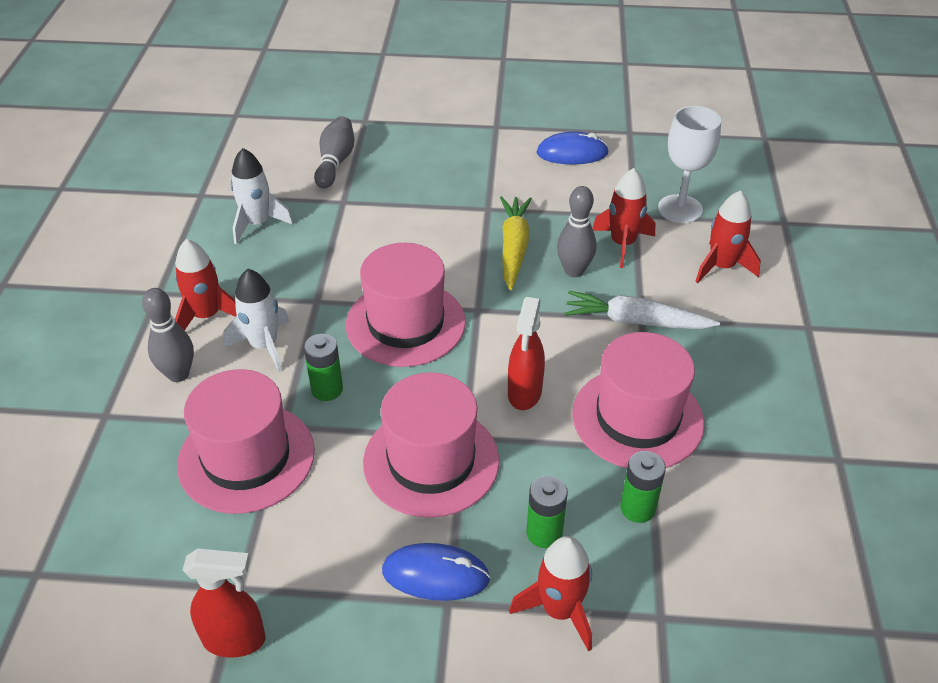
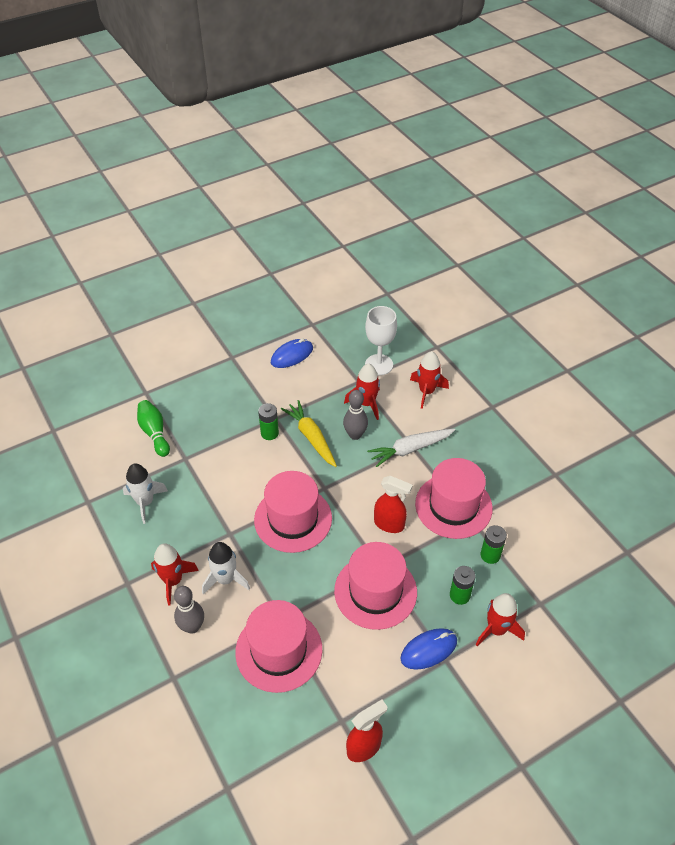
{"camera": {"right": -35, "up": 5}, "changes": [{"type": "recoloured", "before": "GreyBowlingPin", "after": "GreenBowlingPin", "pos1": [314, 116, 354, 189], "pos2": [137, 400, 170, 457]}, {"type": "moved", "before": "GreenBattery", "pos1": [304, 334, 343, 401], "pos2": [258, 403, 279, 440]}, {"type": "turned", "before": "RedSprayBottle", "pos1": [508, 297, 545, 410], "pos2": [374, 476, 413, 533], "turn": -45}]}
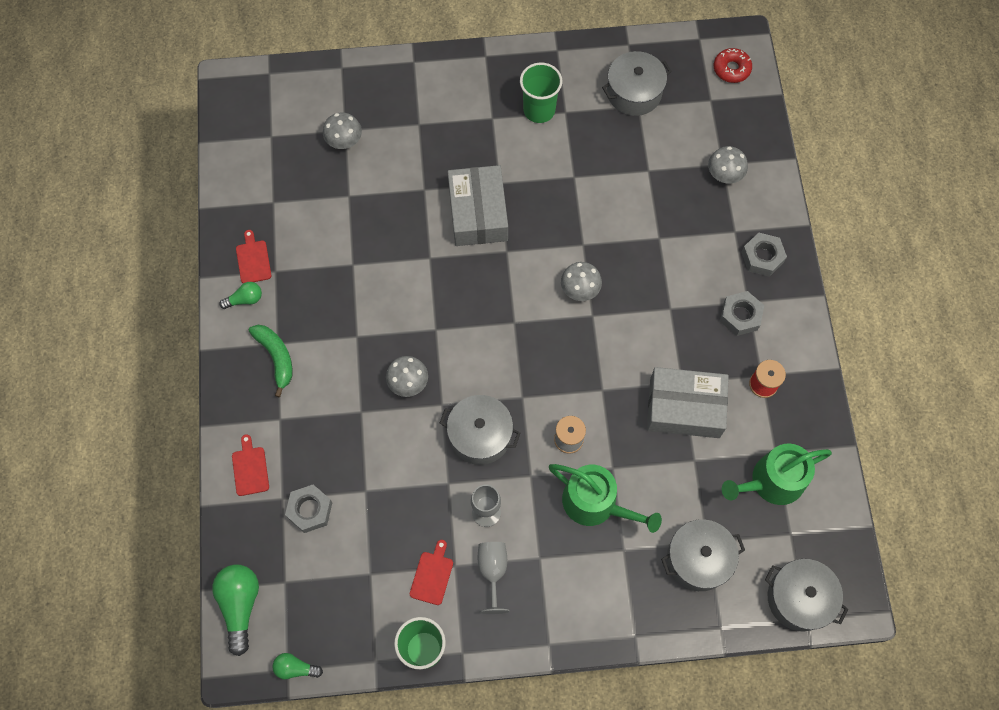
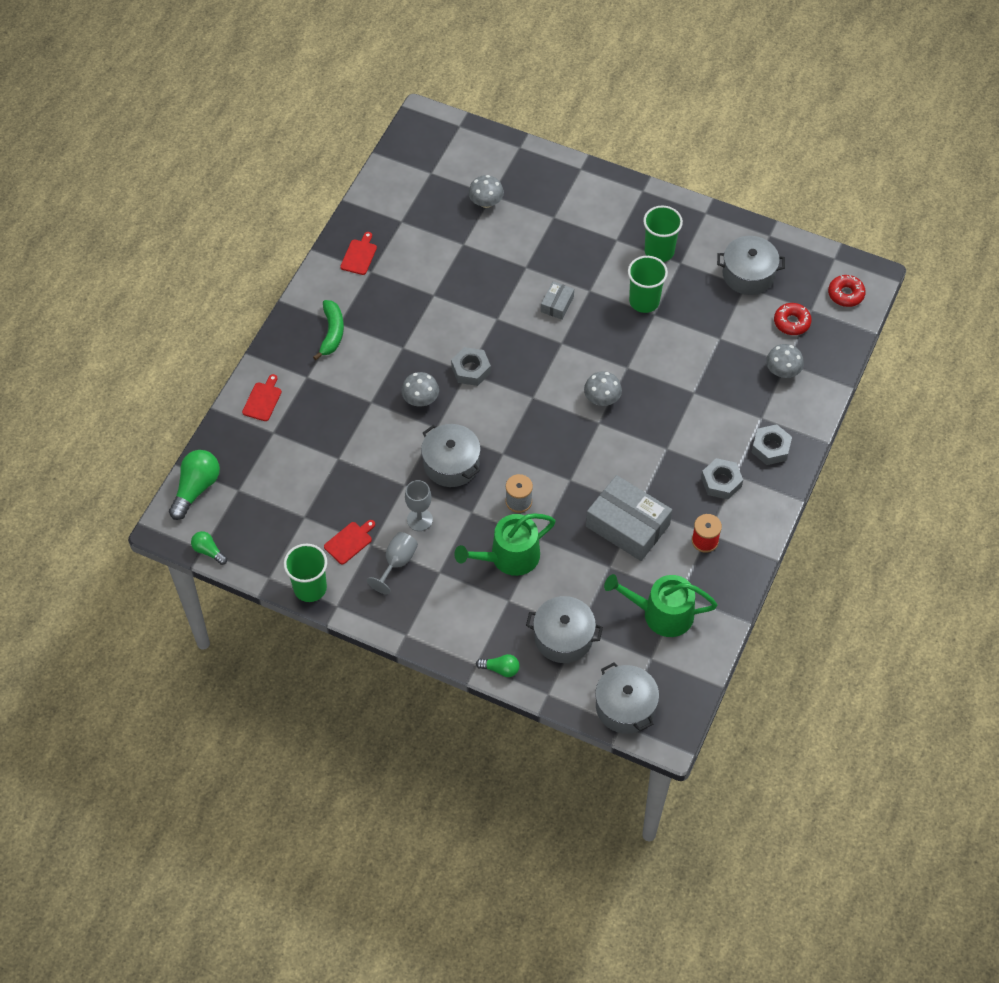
{"camera": {"right": 30, "up": -10}, "changes": [{"type": "moved", "before": "GreyNut", "pos1": [285, 485, 332, 533], "pos2": [451, 347, 491, 386]}, {"type": "turned", "before": "GreenWateringCan", "pos1": [549, 464, 662, 533], "pos2": [454, 513, 556, 576], "turn": 90}, {"type": "moved", "before": "GreenLightBulb", "pos1": [219, 282, 262, 309], "pos2": [476, 654, 520, 677]}, {"type": "resized", "before": "GreyBox", "pos1": [448, 165, 508, 246], "pos2": [541, 281, 574, 320], "scale": 0.48}, {"type": "added", "after": "GreenCup", "pos2": [628, 256, 668, 313]}, {"type": "added", "after": "RedDonut", "pos2": [774, 303, 812, 335]}]}
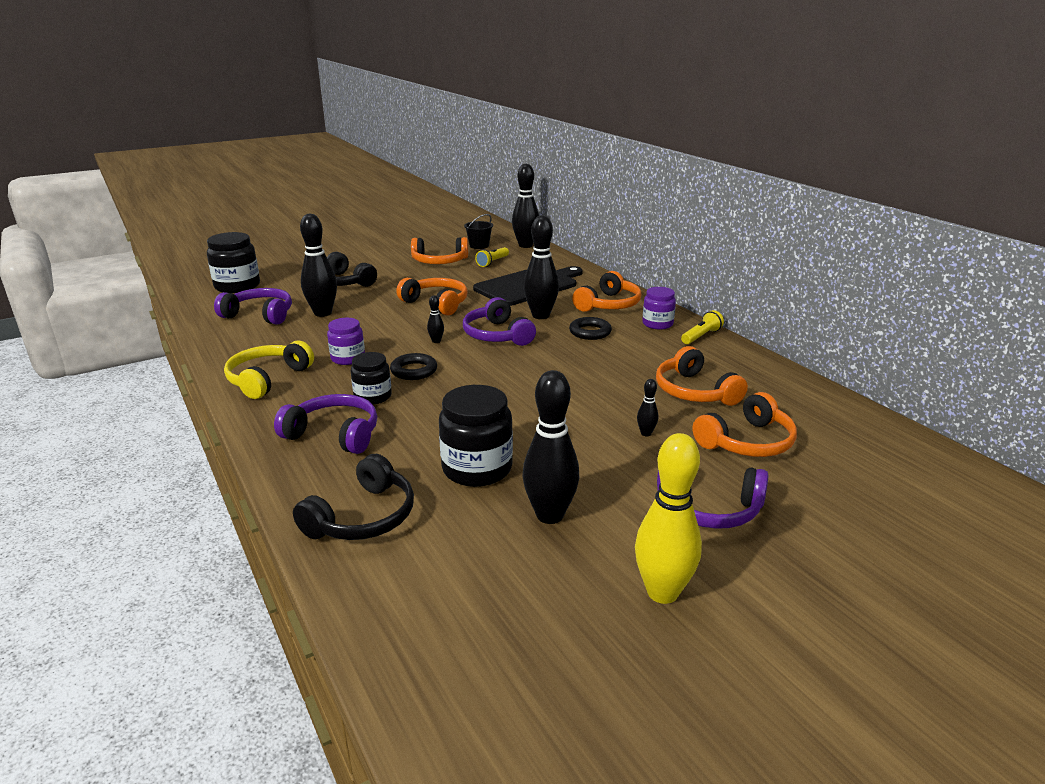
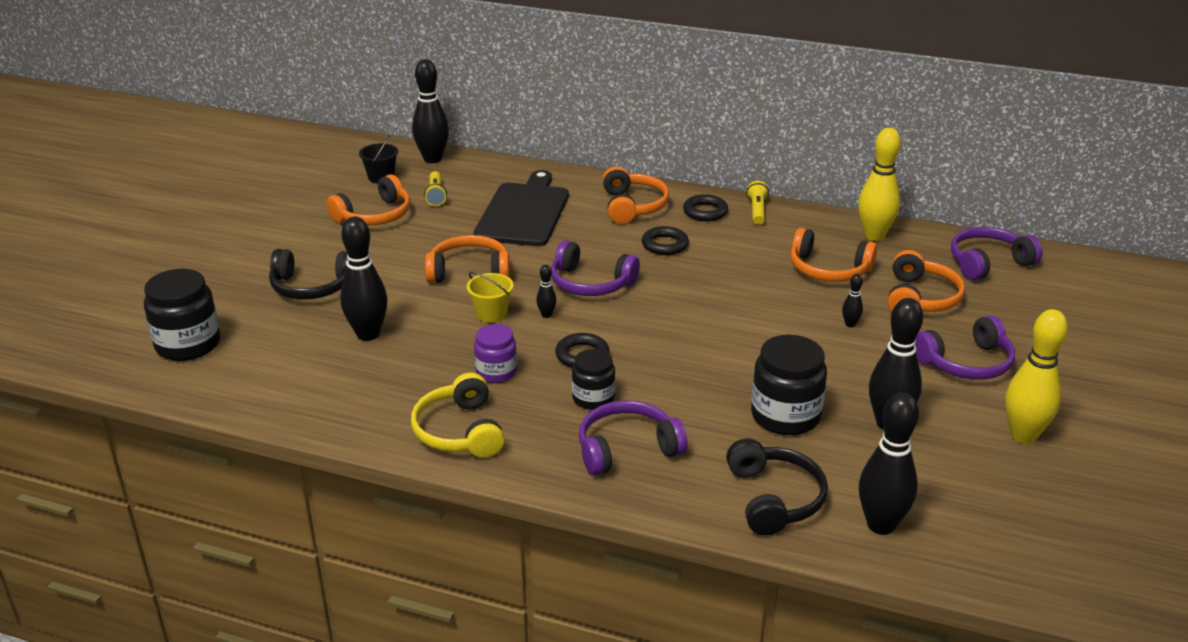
{"camera": {"right": -40, "up": 5}, "changes": [{"type": "added", "after": "YellowBucket", "pos2": [467, 272, 514, 323]}, {"type": "replaced", "before": "PurpleJar", "after": "BlackRing", "pos1": [642, 287, 676, 330], "pos2": [683, 194, 728, 221]}, {"type": "added", "after": "YellowBowlingPin", "pos2": [858, 128, 901, 241]}, {"type": "moved", "before": "BlackBowlingPin", "pos1": [524, 215, 559, 319], "pos2": [859, 392, 919, 535]}, {"type": "moved", "before": "PurpleHeadphones", "pos1": [214, 288, 292, 325], "pos2": [951, 227, 1043, 280]}]}
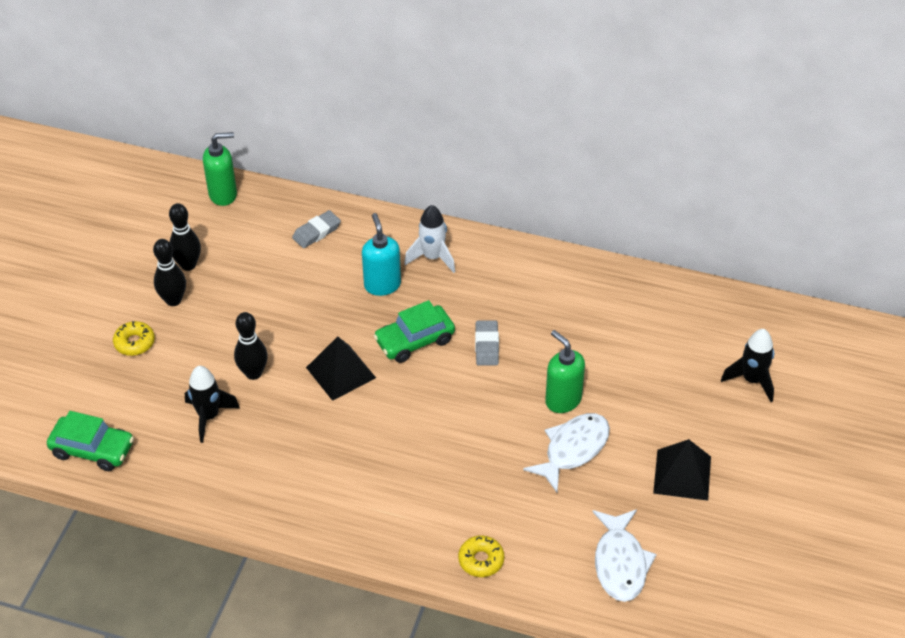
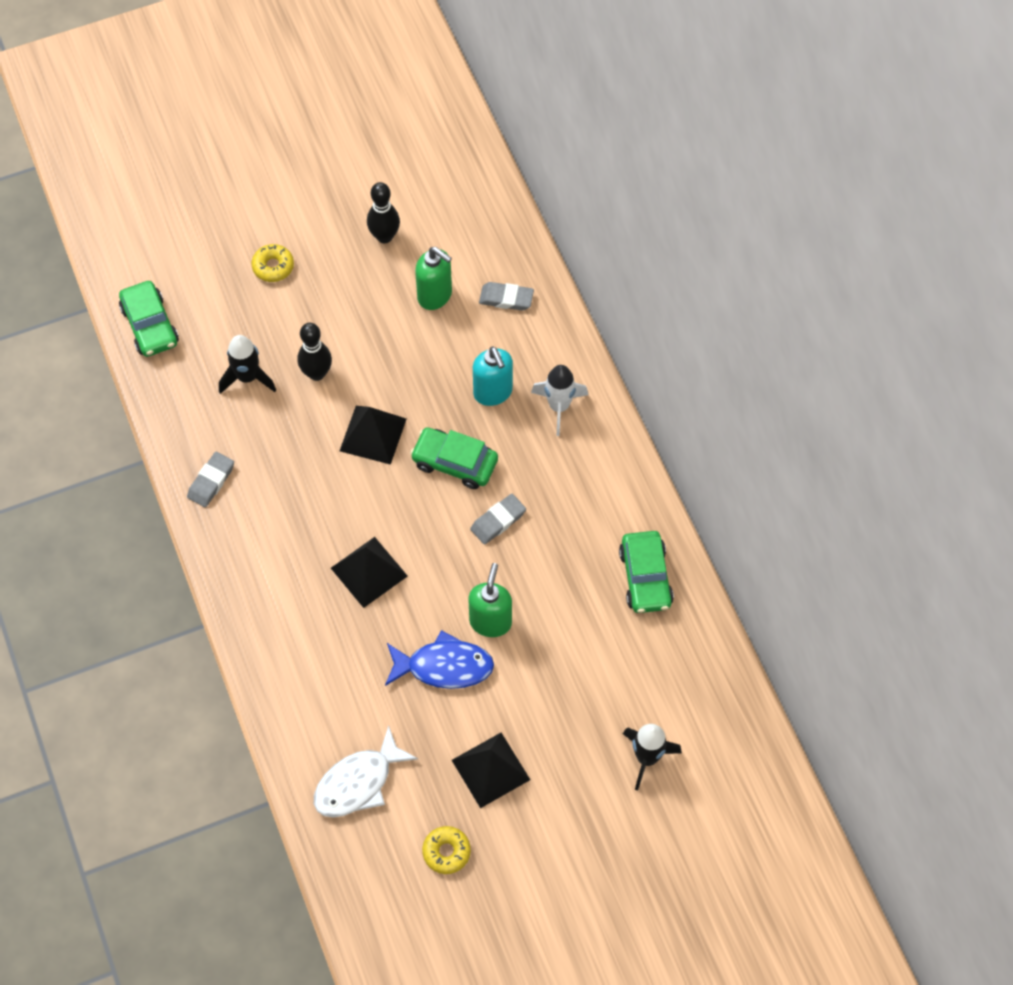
{"camera": {"right": 50, "up": 15}, "changes": [{"type": "added", "after": "GreyEraser", "pos2": [187, 452, 234, 507]}, {"type": "added", "after": "BlackPyramid", "pos2": [331, 537, 408, 608]}, {"type": "recoloured", "before": "WhiteFish", "after": "BlueFish", "pos1": [523, 413, 610, 492], "pos2": [385, 630, 494, 689]}, {"type": "moved", "before": "GreenSoapDispenser", "pos1": [203, 132, 237, 206], "pos2": [415, 247, 452, 310]}, {"type": "moved", "before": "YellowDonut", "pos1": [458, 535, 504, 577], "pos2": [422, 826, 471, 874]}, {"type": "turned", "before": "TurquoiseSoapDispenser", "pos1": [362, 213, 401, 296], "pos2": [473, 346, 513, 406], "turn": 120}, {"type": "added", "after": "GreenCar", "pos2": [619, 531, 674, 613]}, {"type": "removed", "before": "BlackBowlingPin", "pos1": [153, 239, 186, 306]}]}
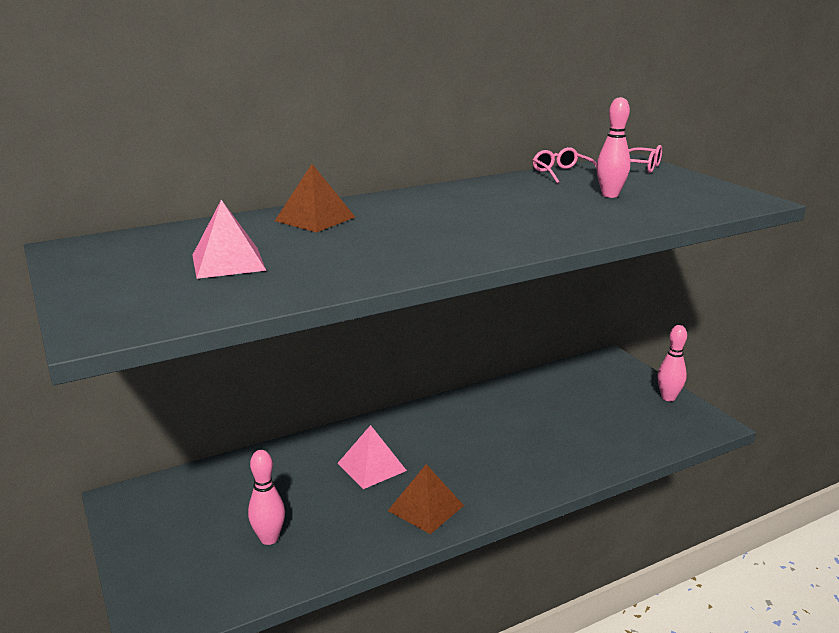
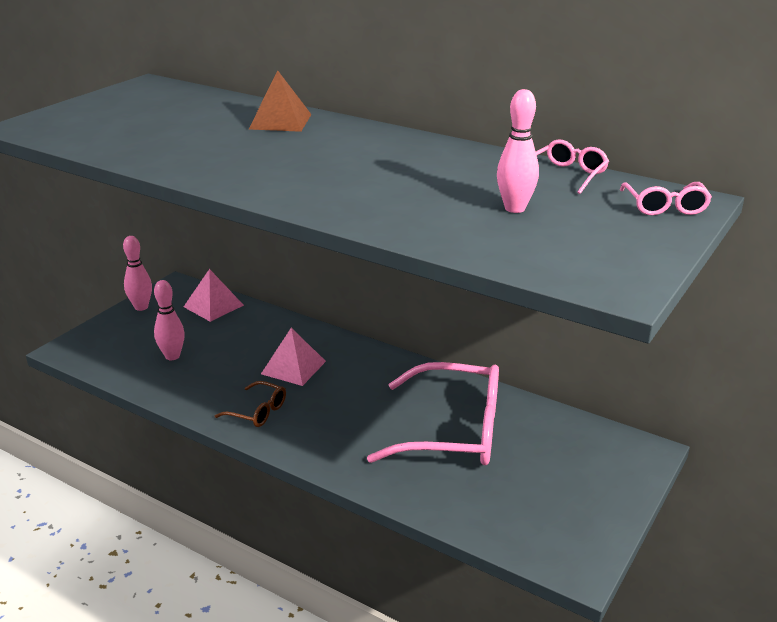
{"camera": {"right": 60, "up": 5}, "changes": [{"type": "moved", "before": "PinkBowlingPin", "pos1": [657, 325, 687, 401], "pos2": [123, 236, 152, 311]}, {"type": "moved", "before": "PinkPyramid", "pos1": [192, 200, 266, 279], "pos2": [184, 269, 244, 322]}, {"type": "replaced", "before": "BrownPyramid", "after": "BrownGlasses", "pos1": [388, 464, 464, 534], "pos2": [215, 381, 286, 427]}, {"type": "added", "after": "PinkGlasses", "pos2": [367, 362, 499, 465]}]}
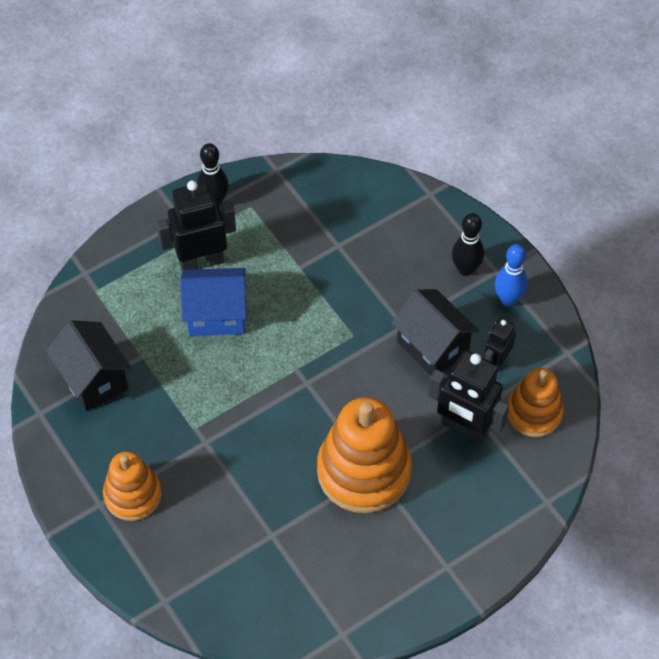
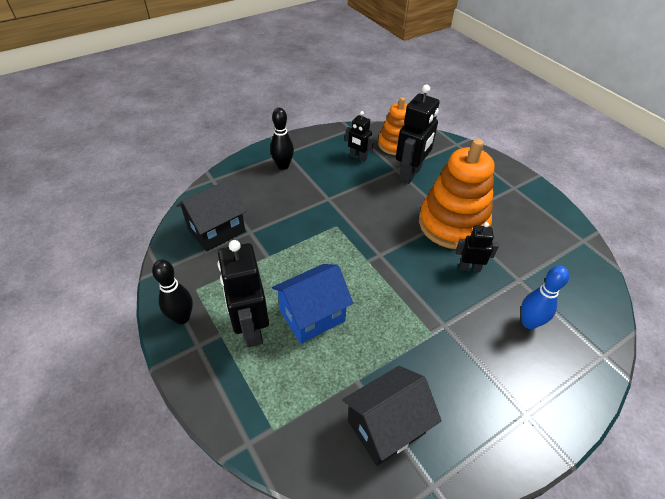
{"camera": {"right": -90, "up": -10}, "changes": [{"type": "moved", "before": "BlackHouse", "pos1": [391, 289, 479, 375], "pos2": [176, 179, 247, 252]}, {"type": "turned", "before": "BlueHouse", "pos1": [180, 268, 247, 336], "pos2": [272, 264, 353, 344], "turn": 60}, {"type": "added", "after": "BlackRobot", "pos2": [456, 222, 499, 272]}, {"type": "moved", "before": "BlueBowlingPin", "pos1": [495, 244, 528, 306], "pos2": [521, 266, 569, 329]}, {"type": "removed", "before": "OrangeStackingToy", "pos1": [103, 451, 162, 521]}]}
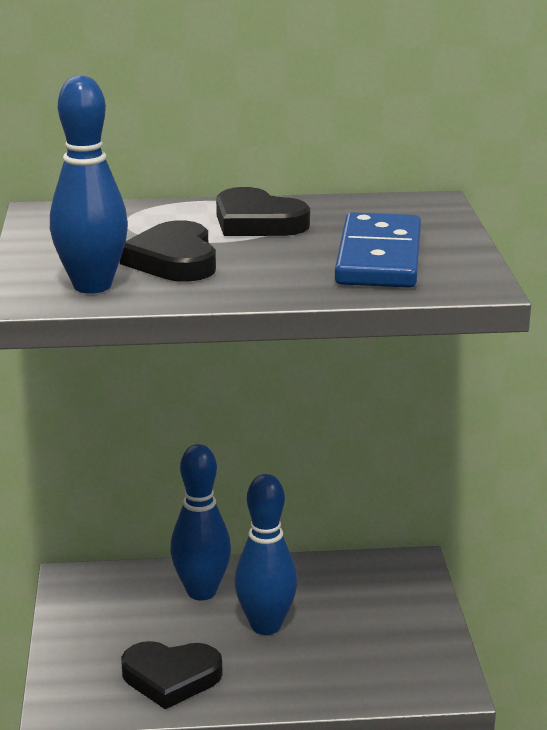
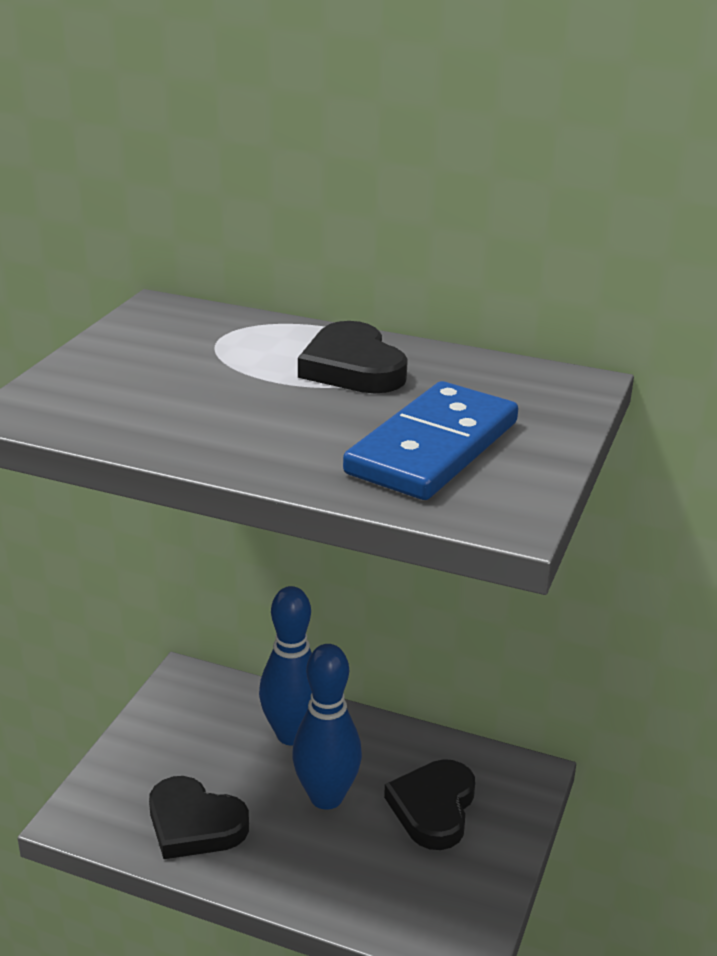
{"camera": {"right": 25, "up": 5}, "changes": [{"type": "moved", "before": "BlackHeart", "pos1": [120, 220, 216, 281], "pos2": [384, 759, 475, 850]}, {"type": "removed", "before": "BlueBowlingPin", "pos1": [50, 75, 128, 294]}]}
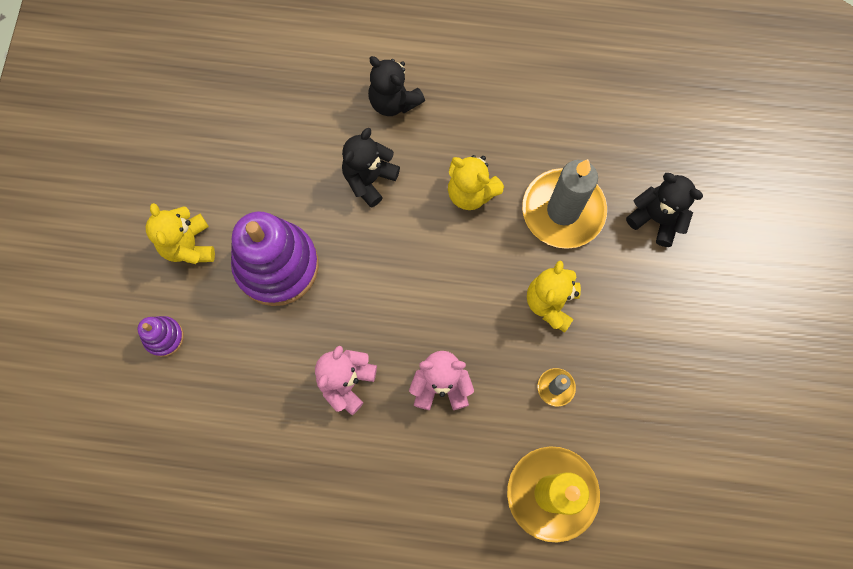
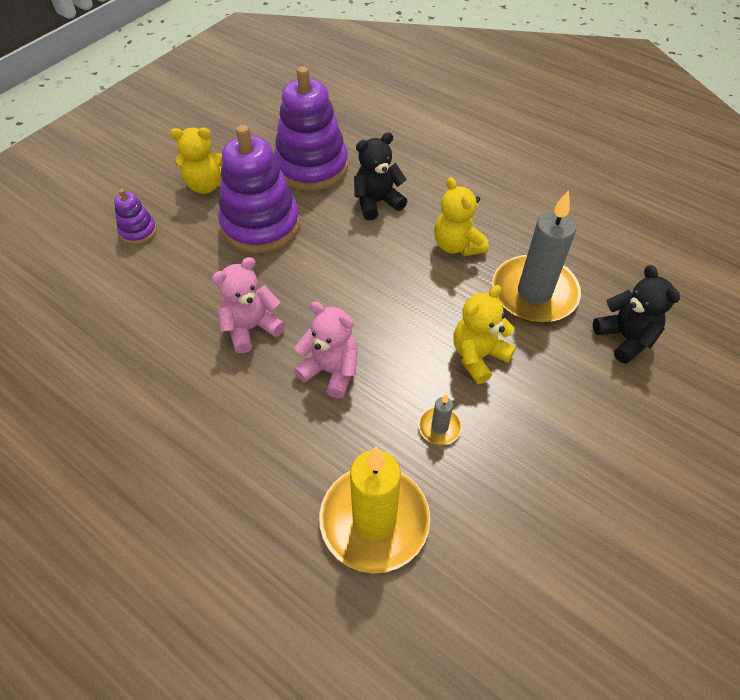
{"camera": {"right": 30, "up": -20}, "changes": [{"type": "turned", "before": "YellowTeddyBear", "pos1": [146, 203, 215, 264], "pos2": [170, 128, 223, 194], "turn": -105}, {"type": "added", "after": "PurpleStackingToy", "pos2": [274, 66, 348, 191]}, {"type": "removed", "before": "BlackTeddyBear", "pos1": [368, 56, 425, 116]}]}
